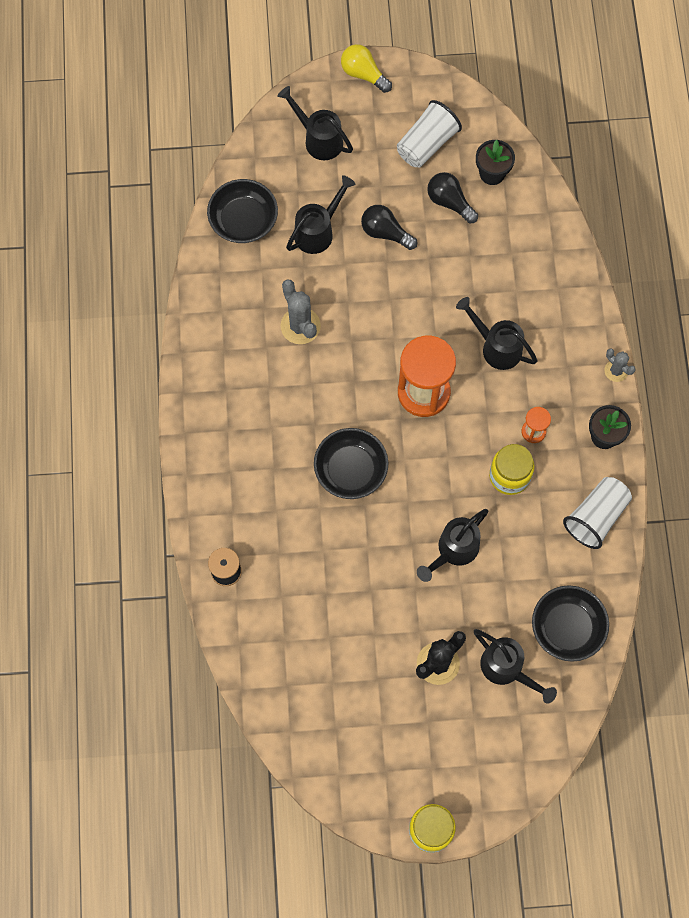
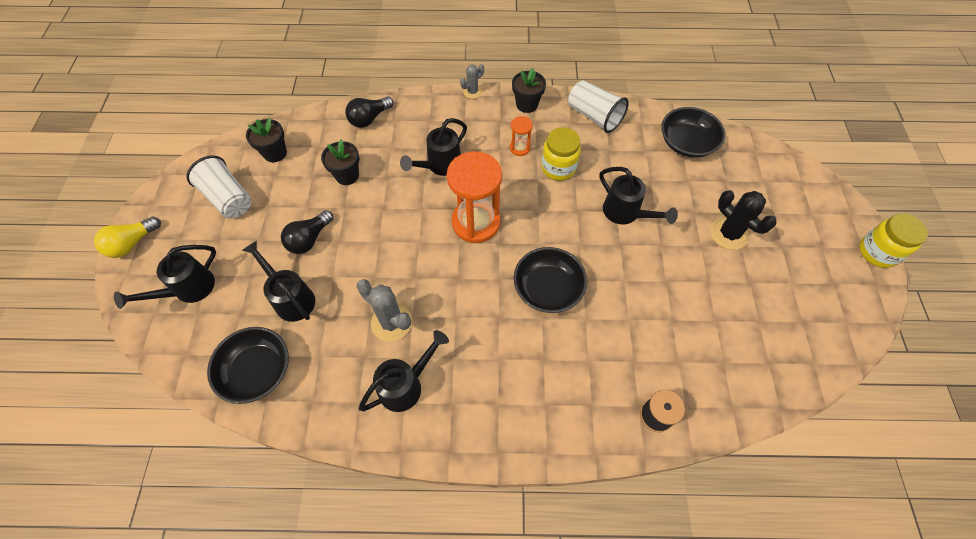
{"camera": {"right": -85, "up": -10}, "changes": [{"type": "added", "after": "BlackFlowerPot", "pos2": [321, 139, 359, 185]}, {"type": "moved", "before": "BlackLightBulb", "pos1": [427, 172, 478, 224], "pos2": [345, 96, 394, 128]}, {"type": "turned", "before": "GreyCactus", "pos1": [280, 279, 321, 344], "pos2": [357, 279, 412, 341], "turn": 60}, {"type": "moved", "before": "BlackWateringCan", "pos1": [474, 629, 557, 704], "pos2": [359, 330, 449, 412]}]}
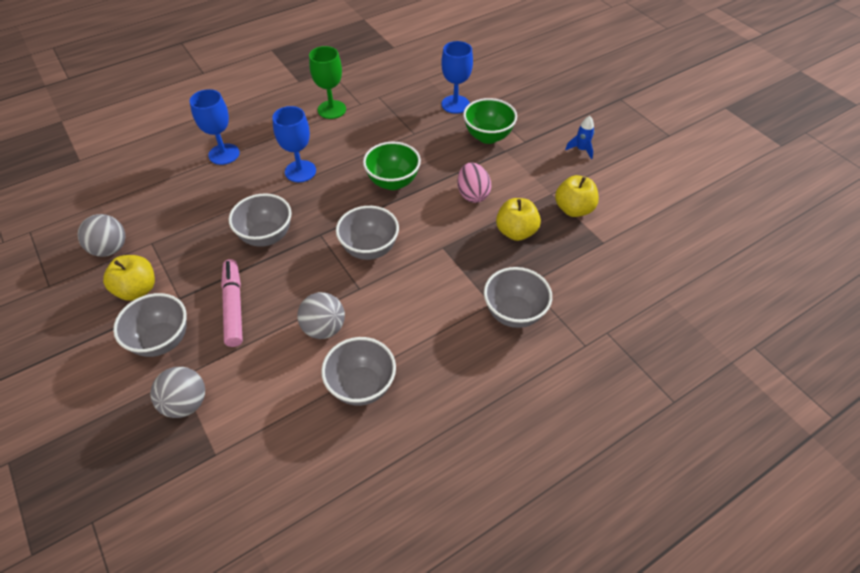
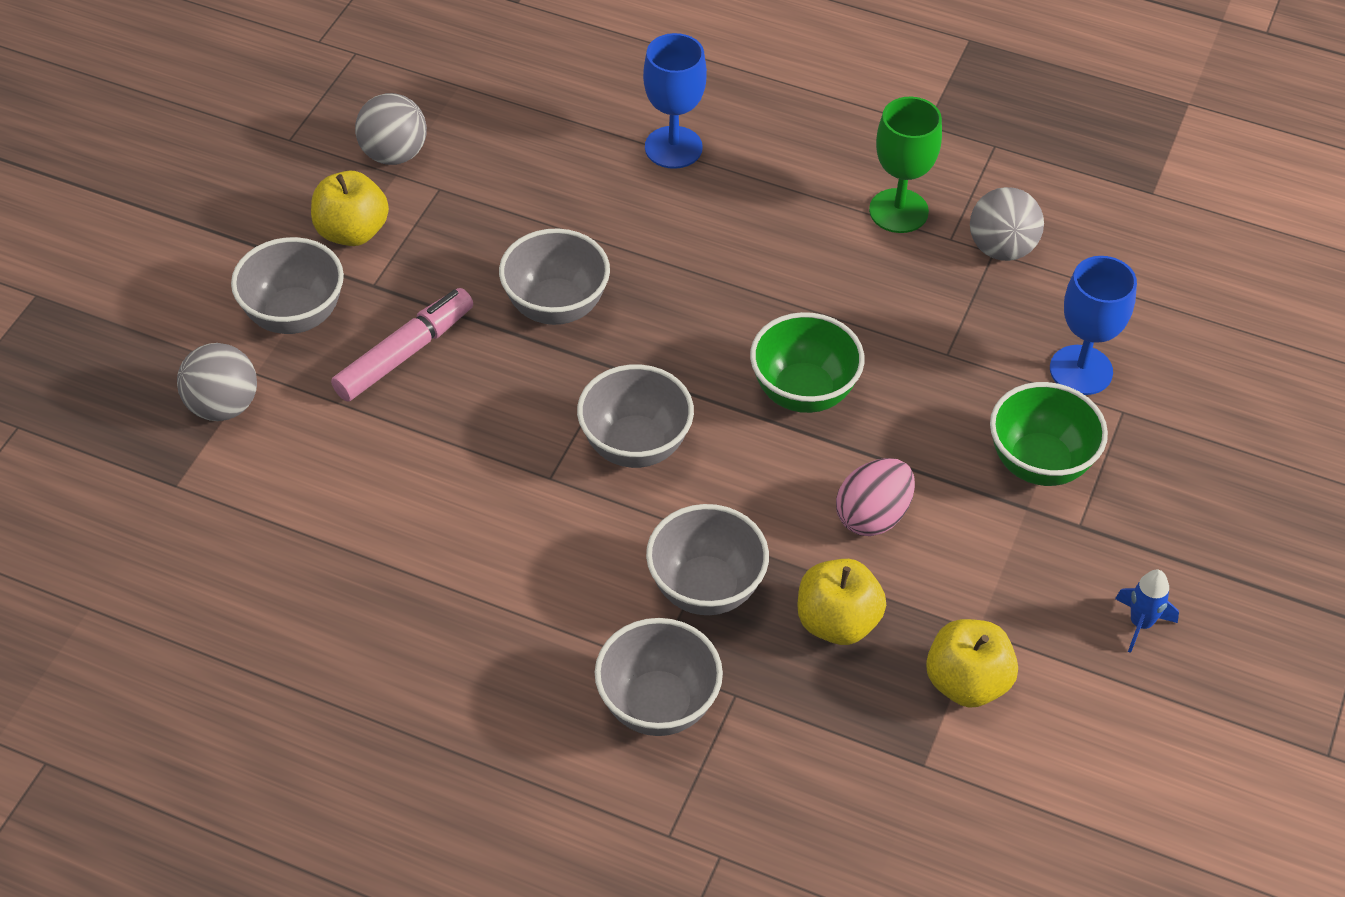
{"camera": {"right": 55, "up": 0}, "changes": [{"type": "moved", "before": "GreyBowl", "pos1": [321, 337, 396, 406], "pos2": [646, 504, 769, 615]}, {"type": "moved", "before": "GreyBall", "pos1": [297, 292, 345, 339], "pos2": [970, 187, 1044, 261]}, {"type": "removed", "before": "BlueGoblet", "pos1": [272, 106, 316, 182]}]}
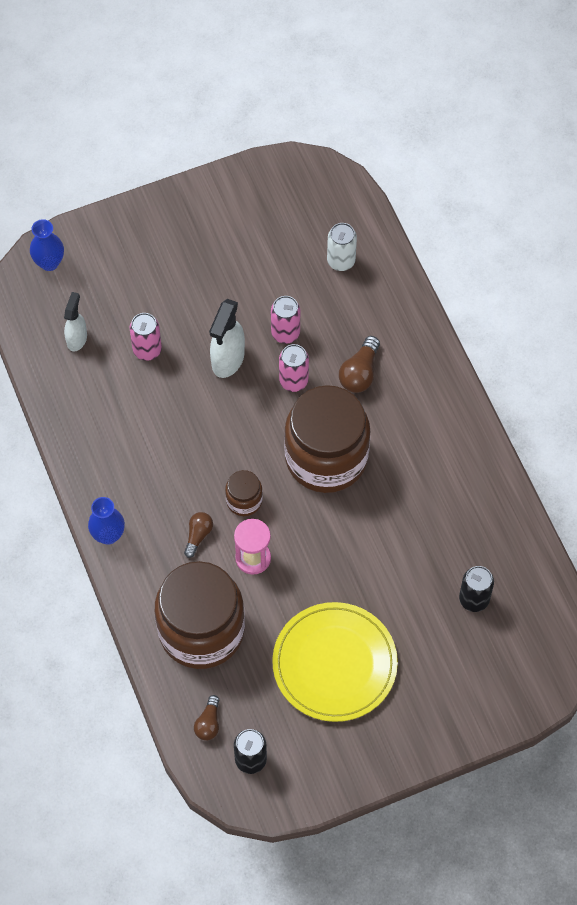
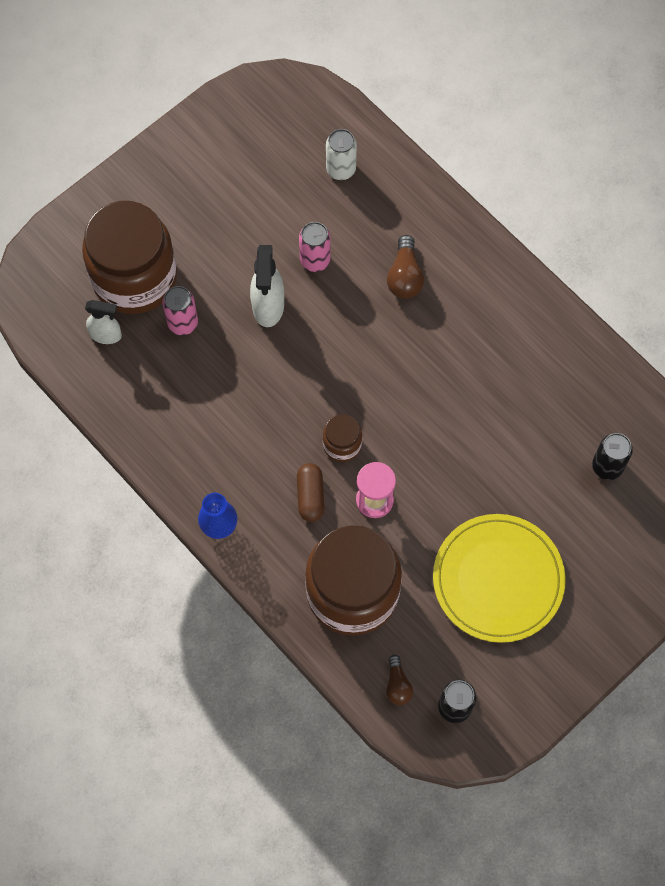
{"camera": {"right": -20, "up": 5}, "changes": [{"type": "moved", "before": "BrownJar", "pos1": [284, 385, 370, 493], "pos2": [82, 201, 177, 314]}, {"type": "turned", "before": "WhiteSprayBottle", "pos1": [64, 292, 87, 351], "pos2": [85, 300, 122, 344], "turn": 105}, {"type": "replaced", "before": "BrownLightBulb", "after": "BrownCapsule", "pos1": [184, 512, 213, 558], "pos2": [297, 463, 324, 522]}, {"type": "removed", "before": "BlueVase", "pos1": [30, 219, 64, 271]}, {"type": "removed", "before": "PinkCan", "pos1": [279, 344, 309, 392]}]}
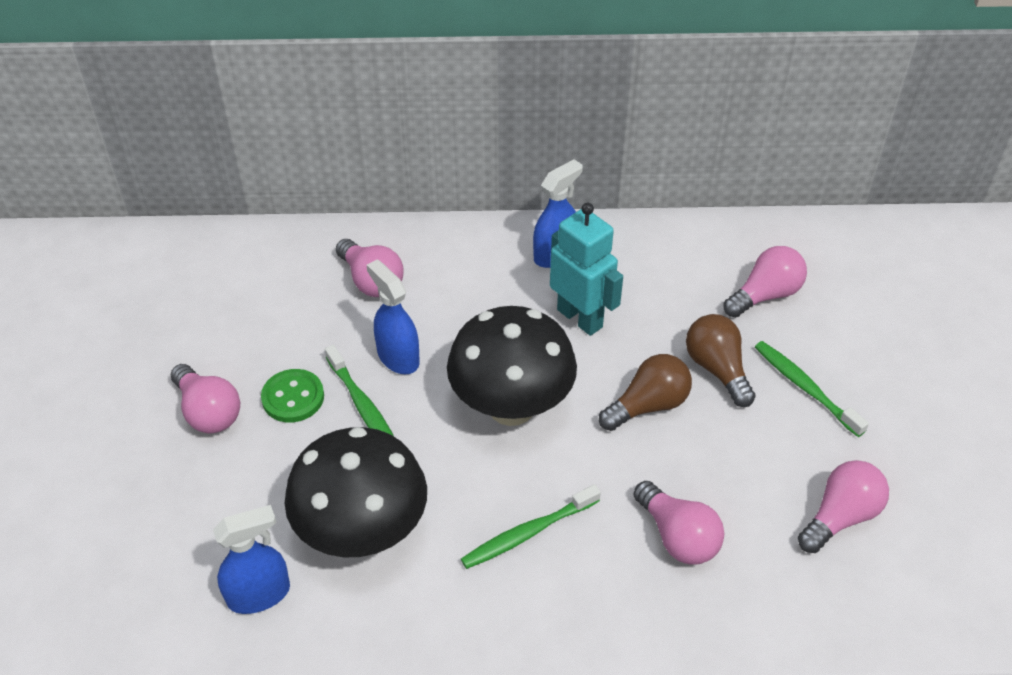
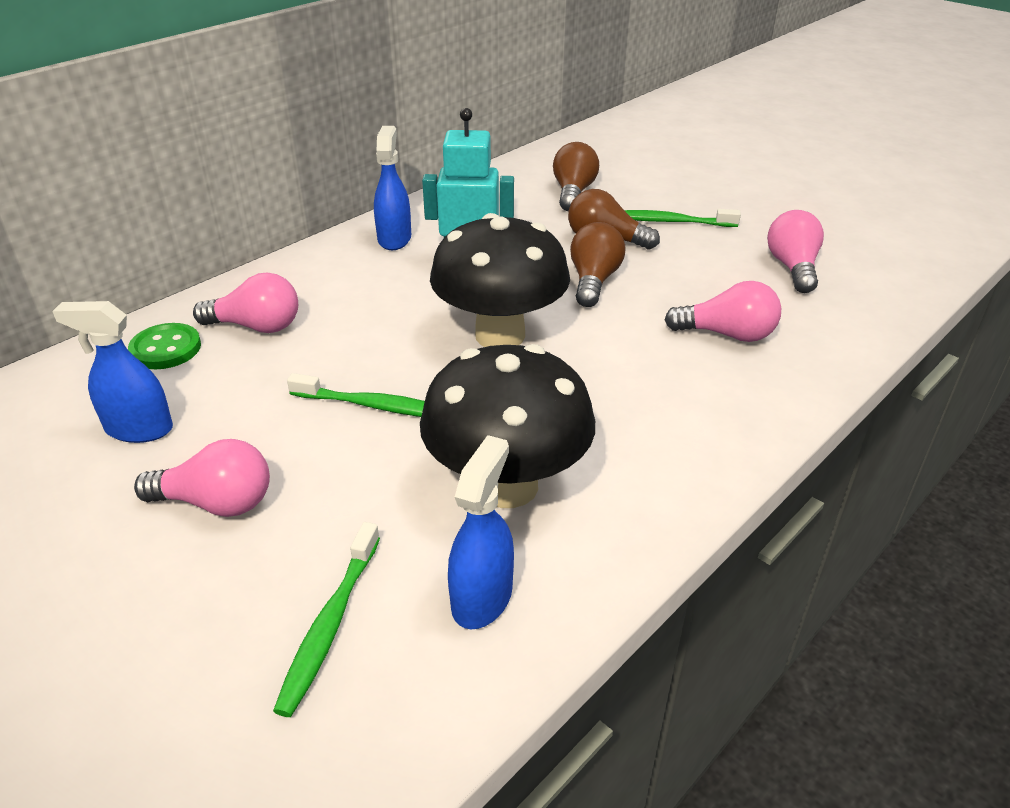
{"camera": {"right": -45, "up": -10}, "changes": [{"type": "moved", "before": "BlueSprayBottle", "pos1": [366, 260, 420, 374], "pos2": [52, 301, 173, 443]}, {"type": "moved", "before": "GreenButton", "pos1": [261, 369, 324, 423], "pos2": [128, 323, 201, 369]}, {"type": "moved", "before": "GreenToothbrush", "pos1": [461, 484, 601, 569], "pos2": [273, 522, 380, 717]}, {"type": "recoloured", "before": "PinkLightBulb", "after": "BrownLightBulb", "pos1": [724, 246, 807, 318], "pos2": [553, 142, 599, 211]}]}
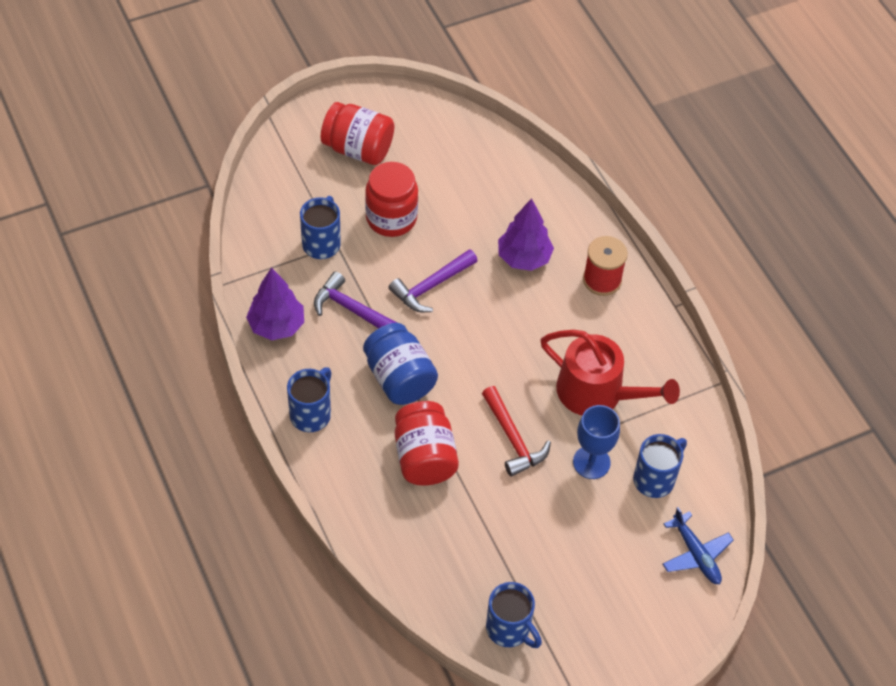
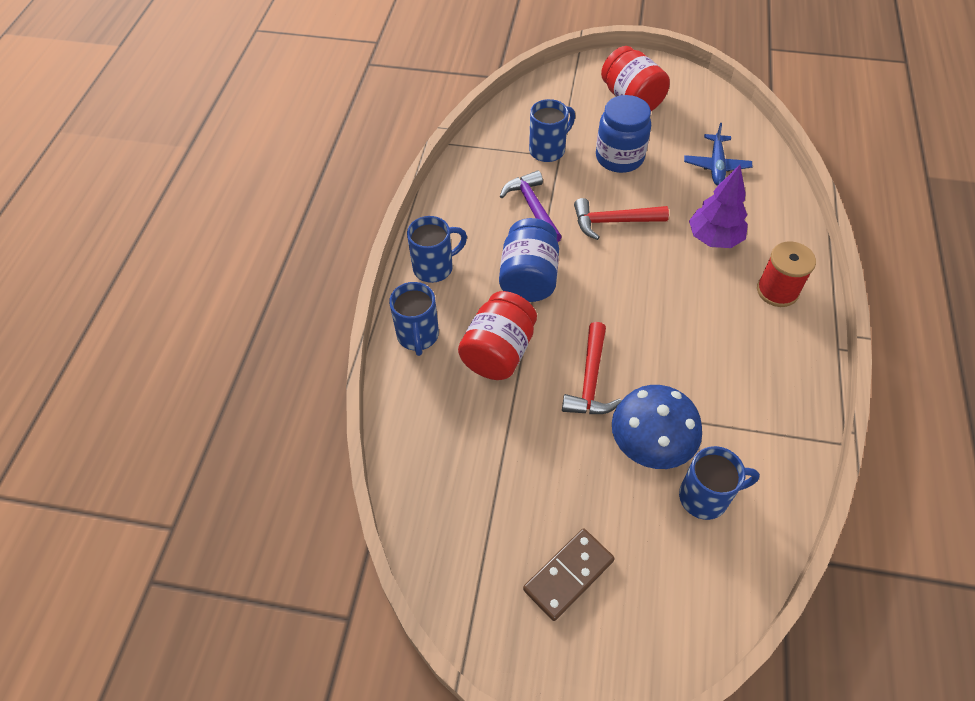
{"camera": {"right": 40, "up": 0}, "changes": [{"type": "moved", "before": "BlueMug", "pos1": [486, 582, 542, 648], "pos2": [389, 282, 439, 356]}, {"type": "added", "after": "BrownDomino", "pos2": [523, 529, 615, 621]}, {"type": "recoloured", "before": "PurpleHammer", "after": "RedHammer", "pos1": [388, 249, 478, 312], "pos2": [574, 198, 669, 240]}, {"type": "recoloured", "before": "RedJar", "after": "BlueJar", "pos1": [365, 162, 418, 237], "pos2": [596, 95, 651, 173]}, {"type": "replaced", "before": "BlueGoblet", "after": "BlueMushroom", "pos1": [573, 405, 620, 479], "pos2": [612, 385, 702, 469]}, {"type": "moved", "before": "BluePlane", "pos1": [663, 507, 734, 584], "pos2": [684, 123, 752, 186]}, {"type": "removed", "before": "PurpleTree", "pos1": [246, 267, 304, 340]}, {"type": "removed", "before": "RedWateringCan", "pos1": [540, 330, 680, 415]}]}
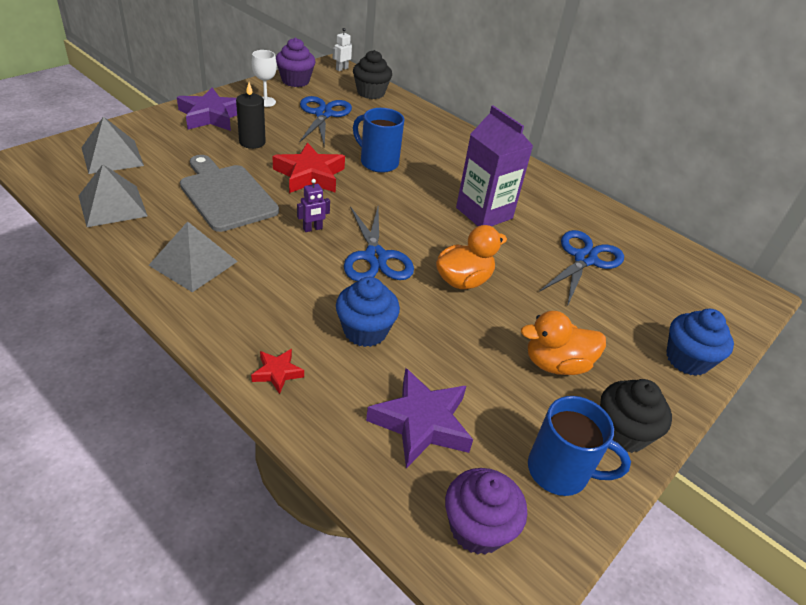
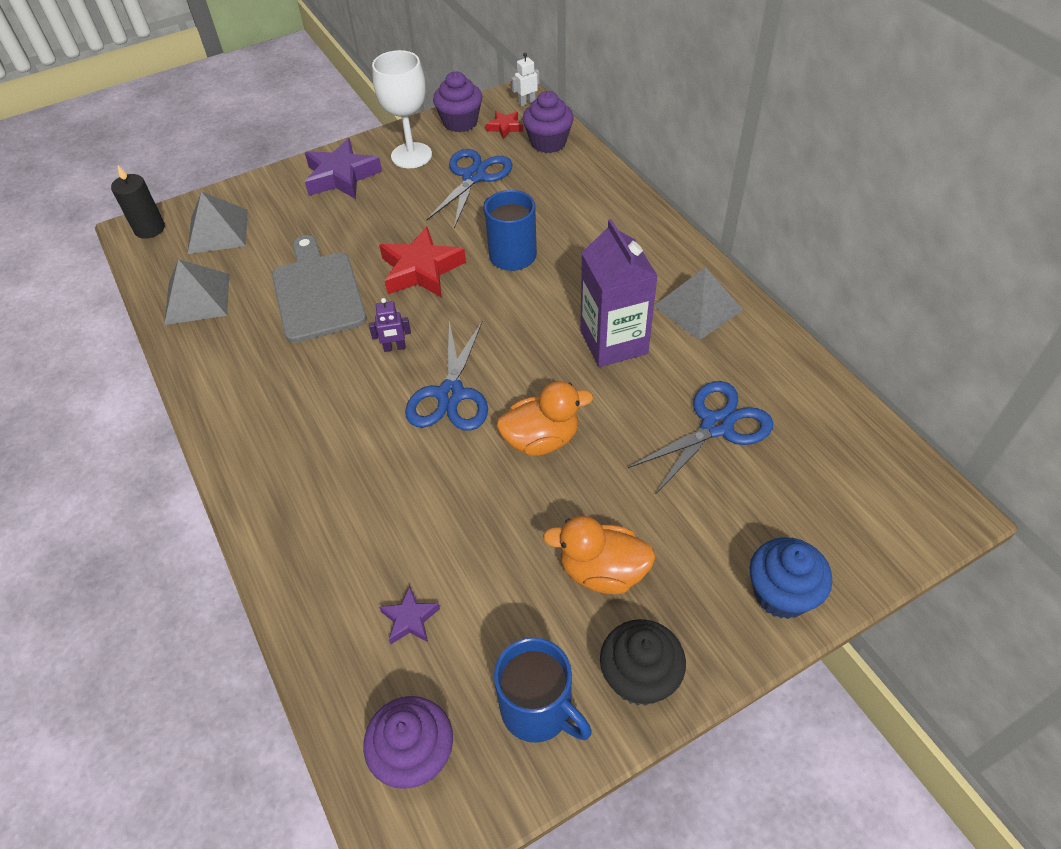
{"camera": {"right": 25, "up": 10}, "changes": [{"type": "moved", "before": "BlackCandle", "pos1": [236, 83, 266, 149], "pos2": [111, 165, 165, 239]}, {"type": "resized", "before": "WhiteGoblet", "pos1": [252, 50, 277, 107], "pos2": [372, 50, 432, 168], "scale": 1.67}, {"type": "resized", "before": "PurpleStar", "pos1": [366, 368, 473, 468], "pos2": [379, 586, 440, 644], "scale": 0.5}, {"type": "moved", "before": "RedStar", "pos1": [251, 349, 304, 394], "pos2": [486, 111, 523, 139]}, {"type": "recoloured", "before": "BlackCupcake", "after": "PurpleCupcake", "pos1": [353, 50, 392, 99], "pos2": [523, 91, 574, 153]}, {"type": "moved", "before": "GreyPyramid", "pos1": [148, 221, 238, 292], "pos2": [654, 267, 743, 341]}, {"type": "removed", "before": "BlueCupcake", "pos1": [336, 277, 400, 347]}]}
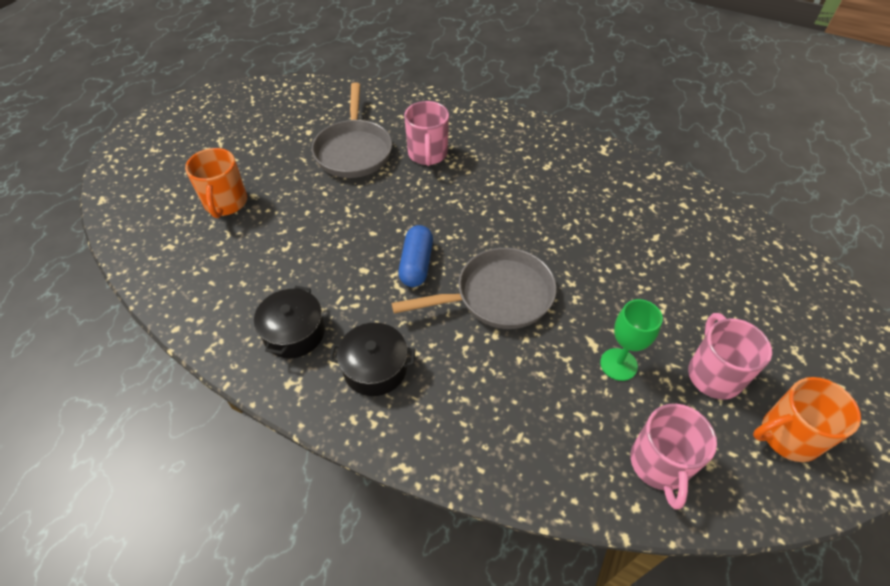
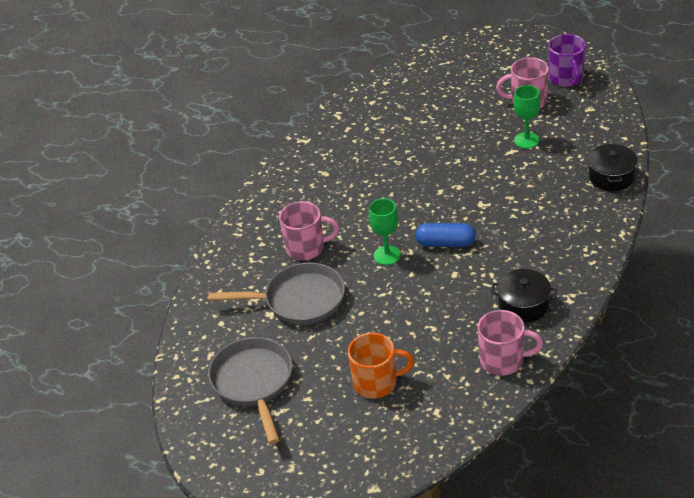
{"camera": {"right": -85, "up": -10}, "changes": [{"type": "moved", "before": "GreyPan", "pos1": [392, 248, 556, 329], "pos2": [208, 337, 292, 444]}, {"type": "added", "after": "GreenGoblet", "pos2": [369, 198, 401, 265]}, {"type": "moved", "before": "PinkMug", "pos1": [630, 404, 717, 509], "pos2": [477, 310, 543, 376]}, {"type": "recoloured", "before": "OrangeMug", "after": "PurpleMug", "pos1": [753, 377, 861, 462], "pos2": [548, 34, 586, 87]}, {"type": "moved", "before": "BlackPot", "pos1": [329, 323, 416, 396], "pos2": [588, 143, 637, 191]}]}
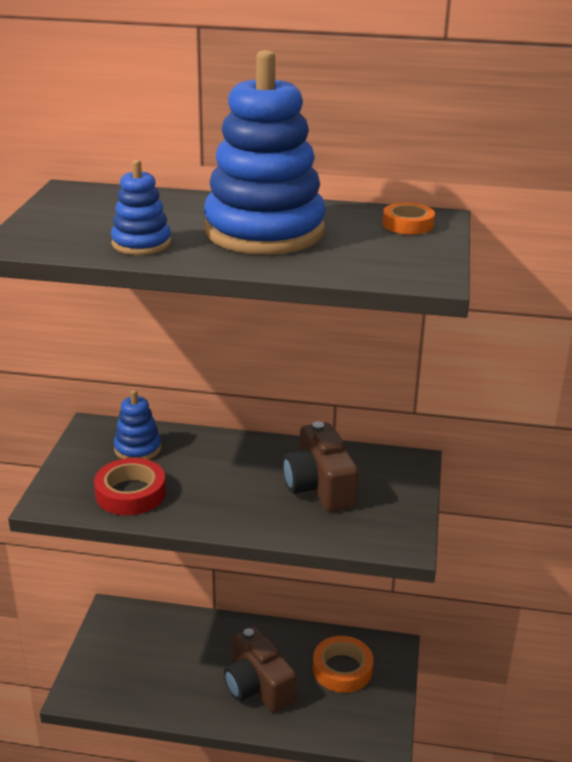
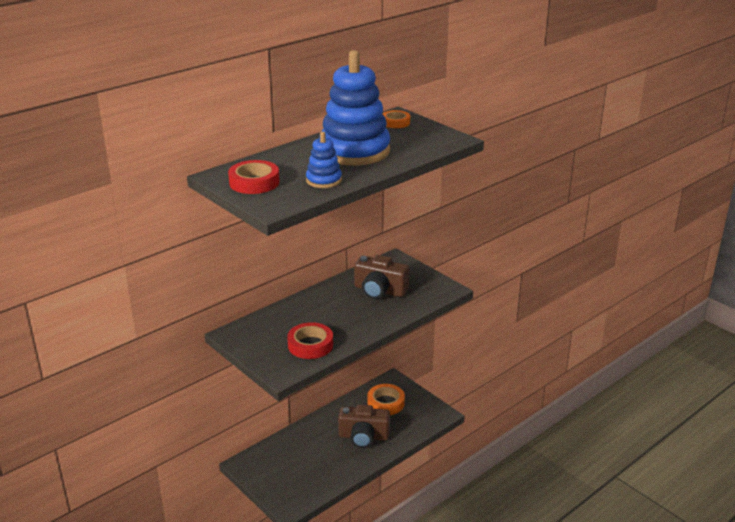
{"camera": {"right": -50, "up": 0}, "changes": [{"type": "added", "after": "RedTape", "pos2": [228, 160, 280, 194]}, {"type": "removed", "before": "BlueStackingToy", "pos1": [114, 390, 161, 460]}]}
